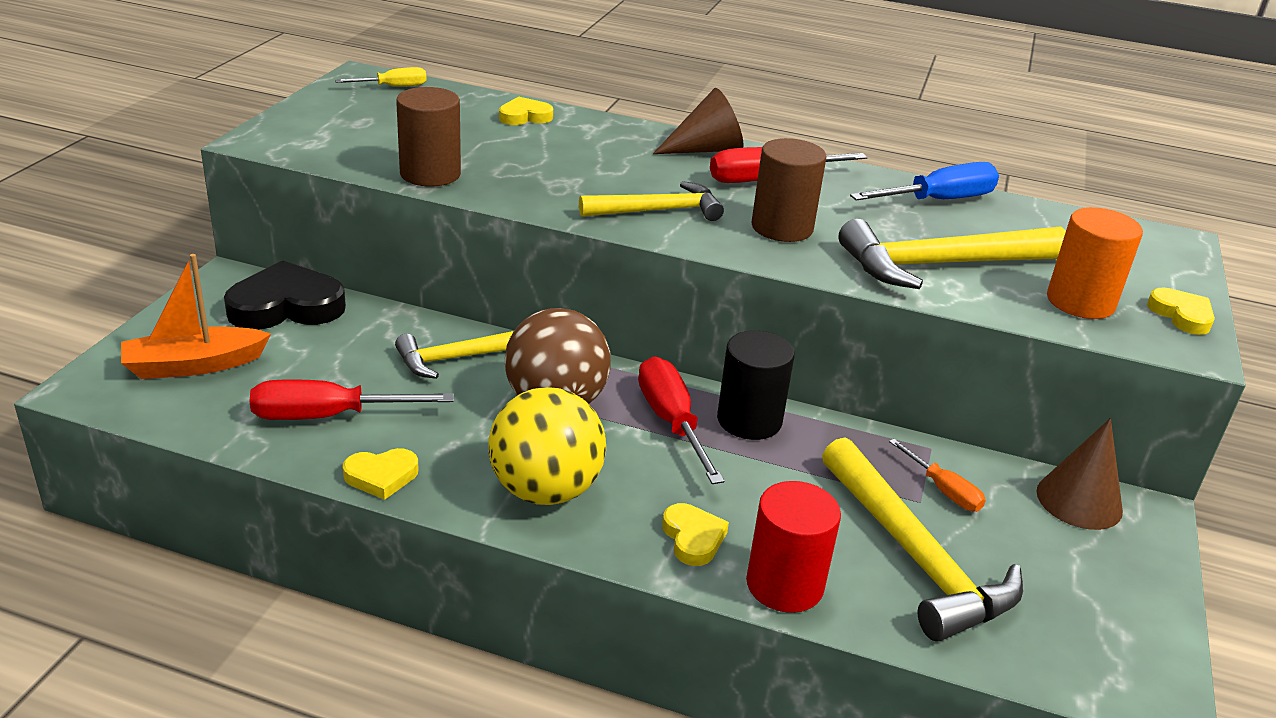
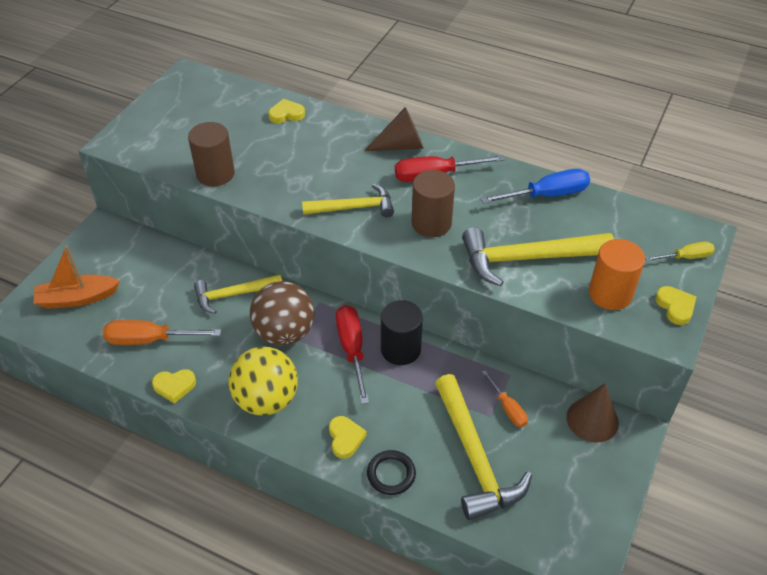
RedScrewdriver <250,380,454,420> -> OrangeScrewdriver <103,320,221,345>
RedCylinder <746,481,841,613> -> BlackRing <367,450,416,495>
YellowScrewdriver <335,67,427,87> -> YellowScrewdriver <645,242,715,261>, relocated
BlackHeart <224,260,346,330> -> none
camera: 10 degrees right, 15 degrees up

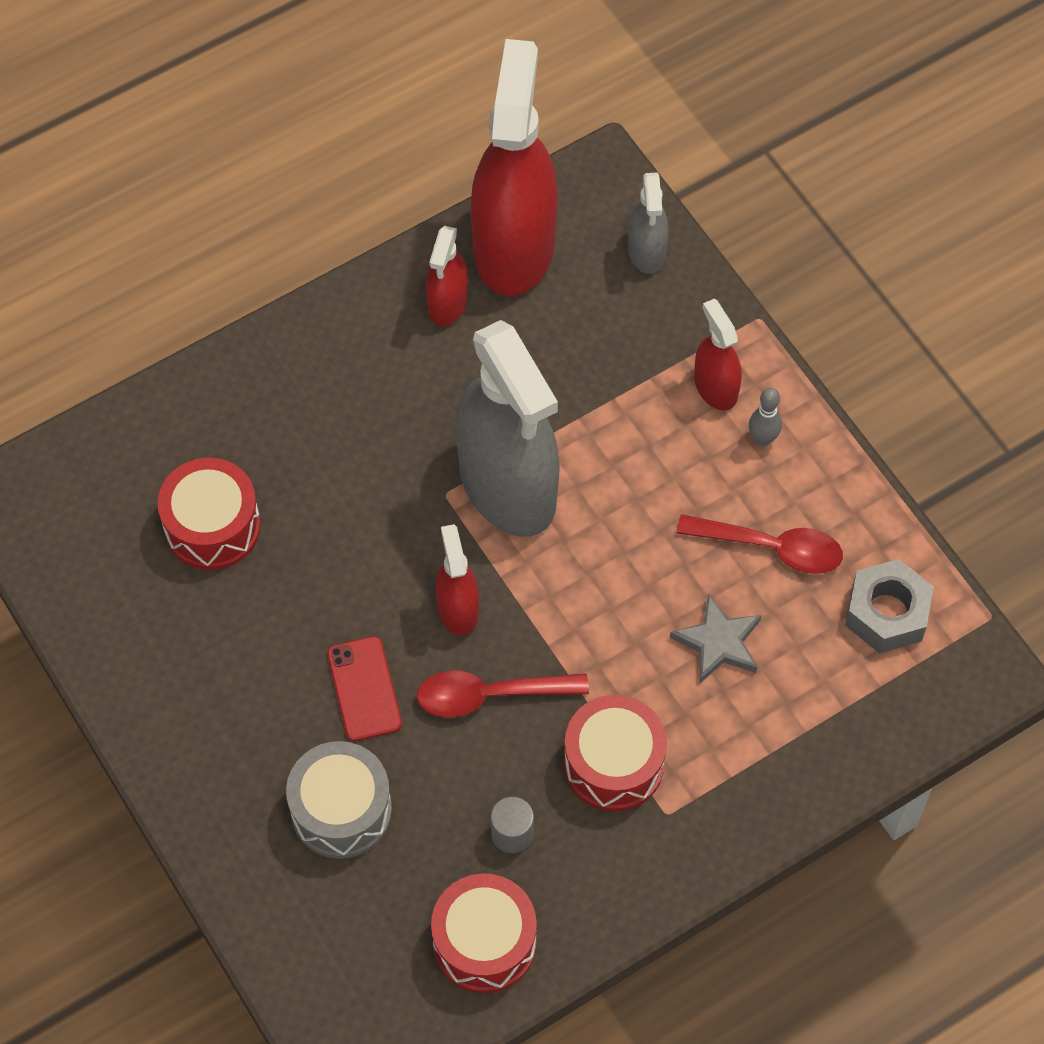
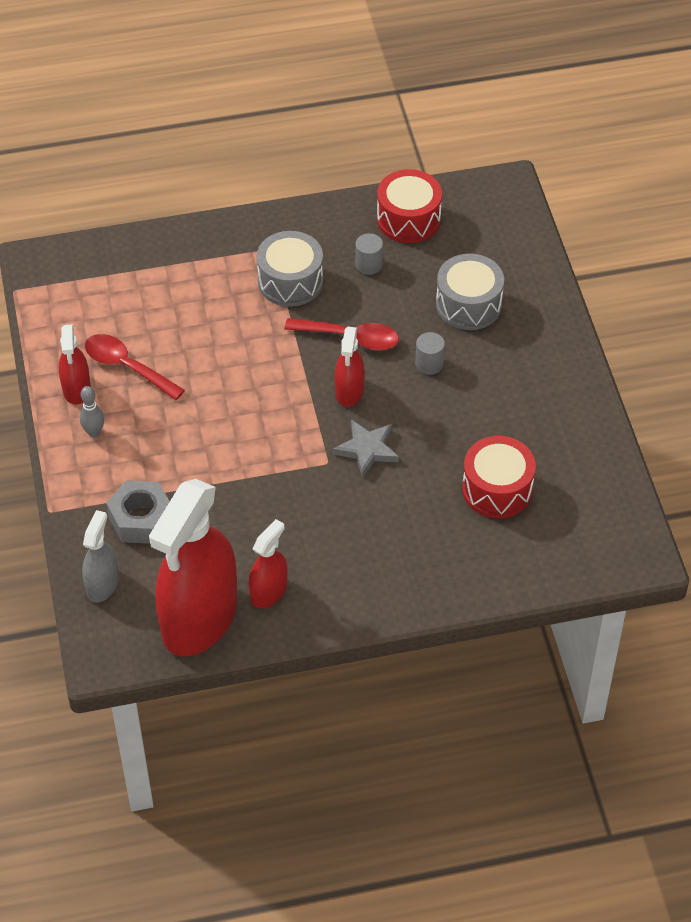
RedSprayBottle <694,299,742,410> -> RedSprayBottle <59,324,91,405>, relocated
GreyNut <845,559,934,654> -> GreyNut <106,481,170,544>, relocated
RedDrum <564,695,667,812> -> GreyDrum <257,231,323,307>
GreyStar <670,593,762,683> -> GreyStar <333,419,399,478>, relocated
RedPhone <327,636,402,741> -> GreyCylinder <415,332,445,375>
GreySprayBottle <455,320,560,537> -> none
camera: 160 degrees left, 10 degrees down

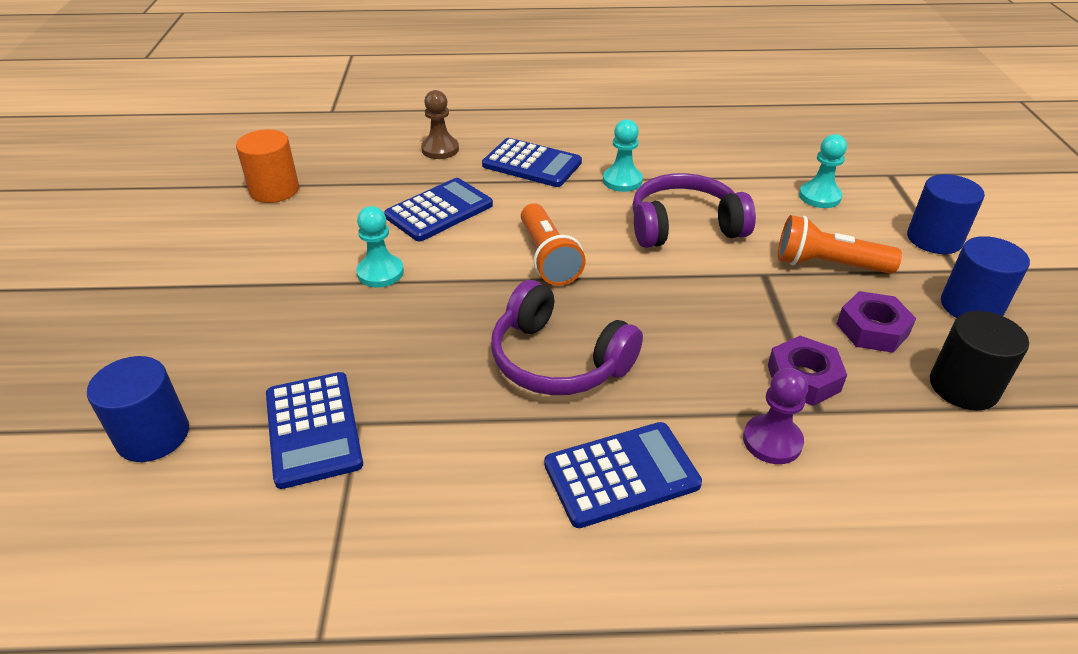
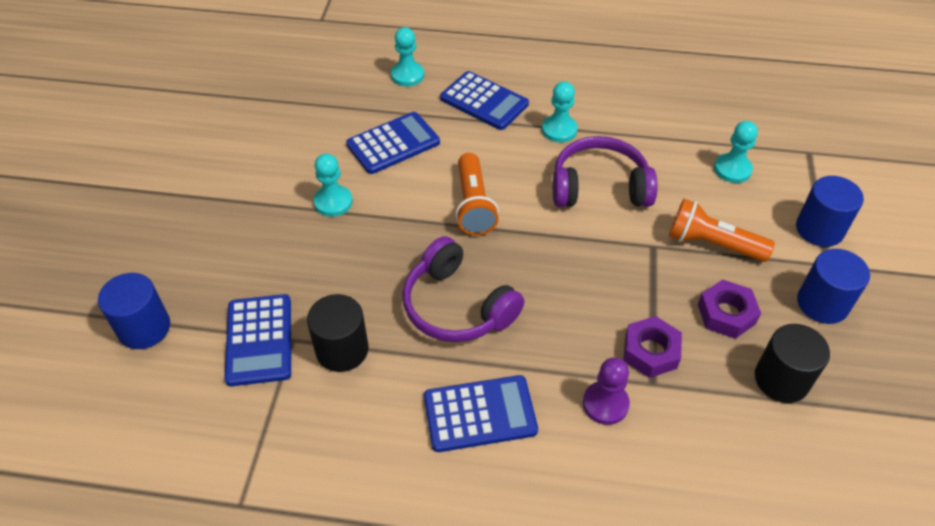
none -> BlackCylinder <307,294,369,372>
BrownPawn <421,90,459,159> -> TurquoisePawn <391,27,424,86>
OrangeCylinder <236,129,299,203> -> none
camera: 10 degrees right, 10 degrees up

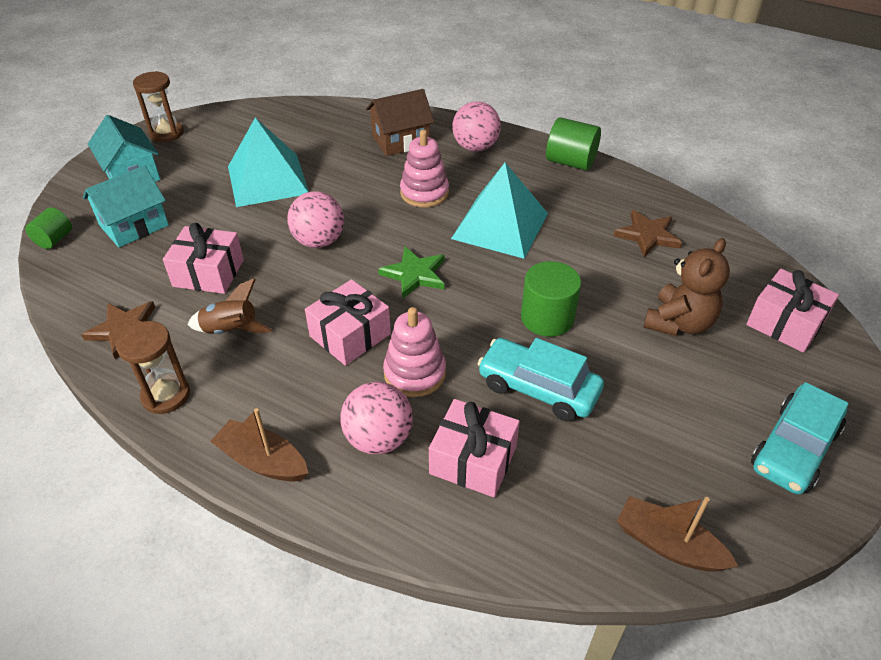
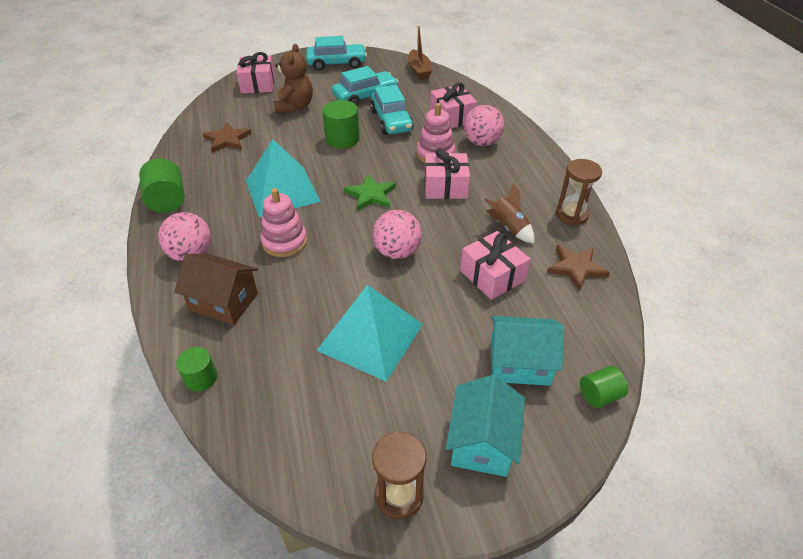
none -> GreenCylinder <176,347,217,392>
BrownTeddyBear <643,238,730,336> -> BrownTeddyBear <274,44,313,113>, 105 degrees clockwise
none -> TurquoiseCar <332,66,398,106>
BrownBoat <210,408,308,482> -> none
camera: 135 degrees left, 0 degrees up

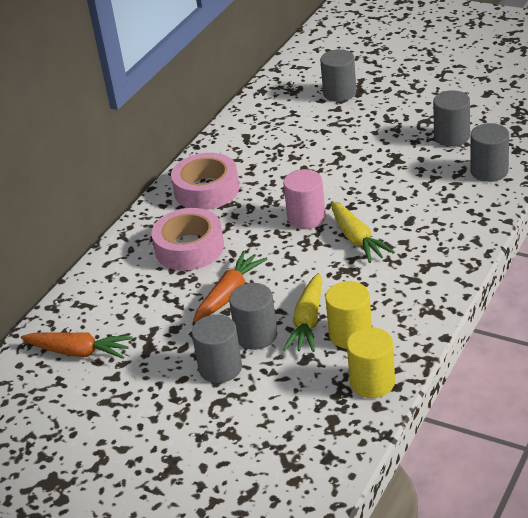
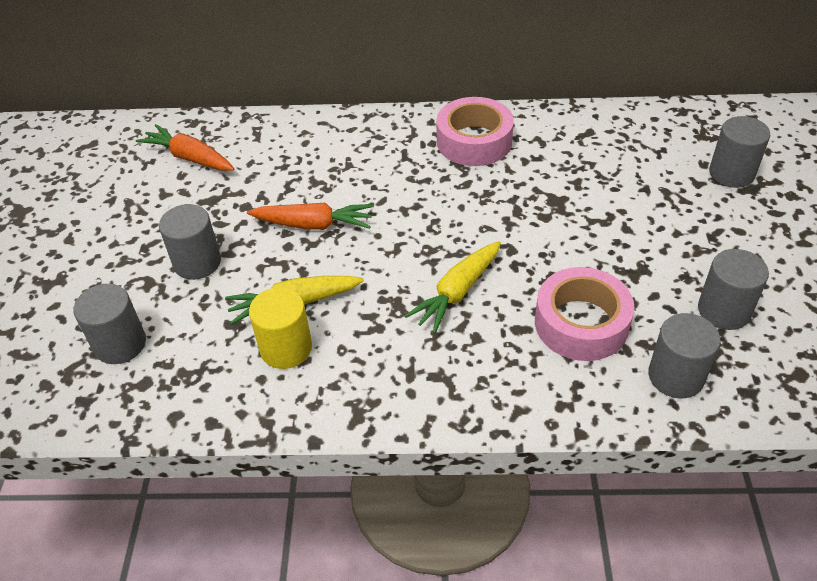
GreyCylinder <229,283,277,350> -> GreyCylinder <74,284,146,364>, relocated
OrangeCarrot <21,332,133,359> -> OrangeCarrot <136,124,234,171>, 135 degrees clockwise
PinkTape <151,208,224,271> -> PinkTape <535,267,634,361>, relocated
PinkCylinder <283,169,326,229> -> none
YellowCylinder <347,327,395,398> -> none
camera: 60 degrees right, 10 degrees up

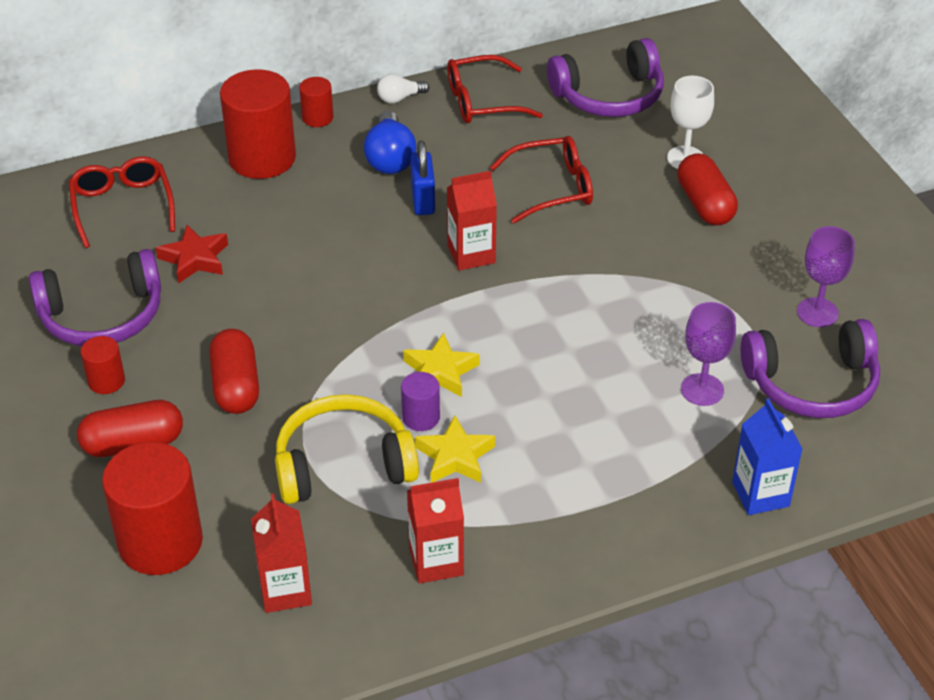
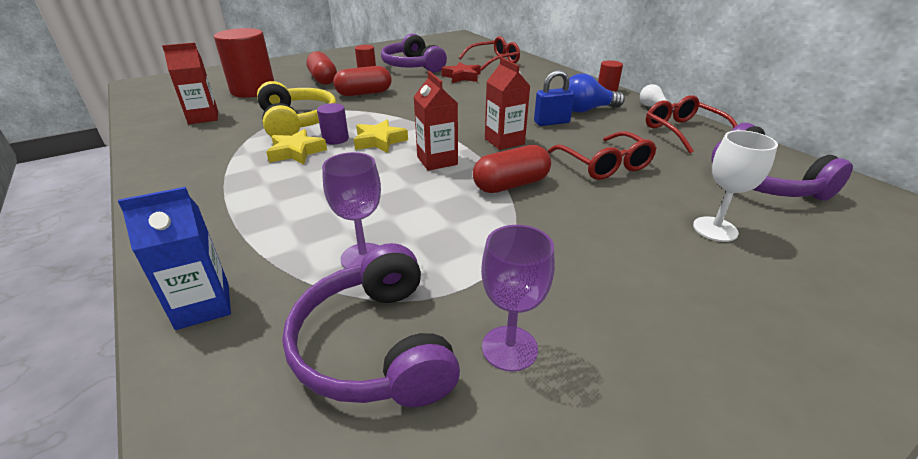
RedCarton <407,478,464,584> -> RedCarton <414,71,458,171>, relocated
RedCapsule <677,153,738,226> -> RedCapsule <473,145,551,193>, relocated
RedCylinder <220,69,296,179> -> none
camera: 80 degrees right, 10 degrees down

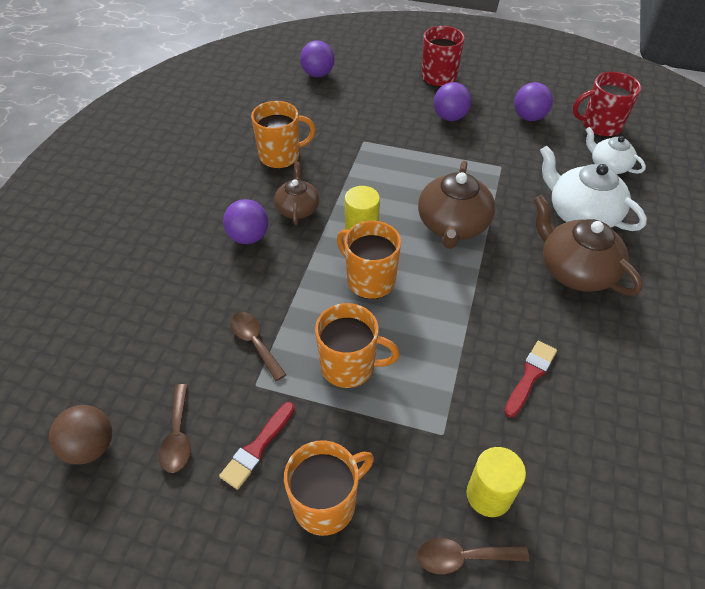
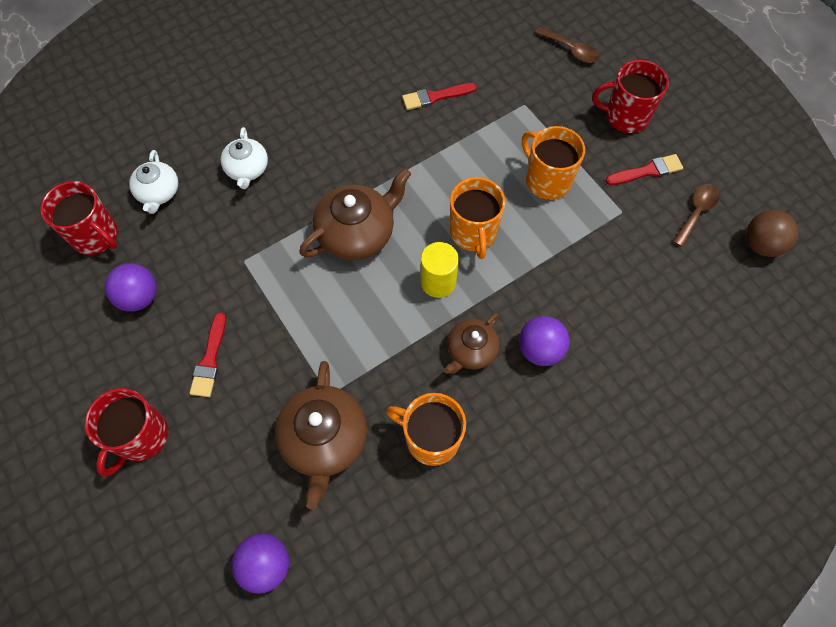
PurpleBall <434,82,471,121> -> RedBrush <190,312,226,397>
WhiteTeapot <540,146,647,231> -> WhiteTeapot <221,127,268,189>, x0.61
BrownTeapot <534,195,643,295> -> BrownTeapot <275,361,367,509>, relocated
OrangeMug <284,440,374,536> -> RedMug <592,60,669,133>
BrownSpoon <230,312,286,381> -> none
YellowCylinder <466,447,526,517> -> none
camera: 140 degrees left, 15 degrees up

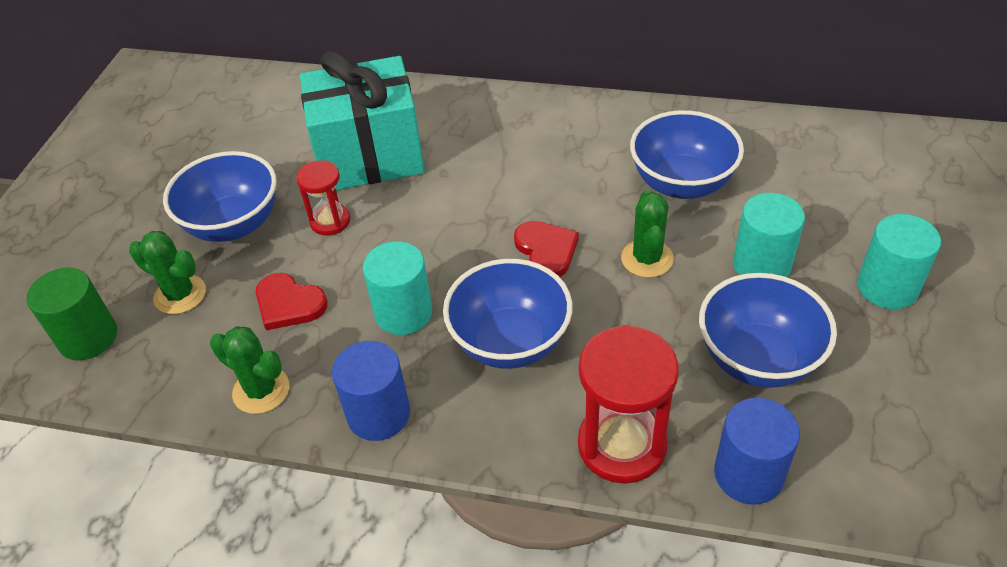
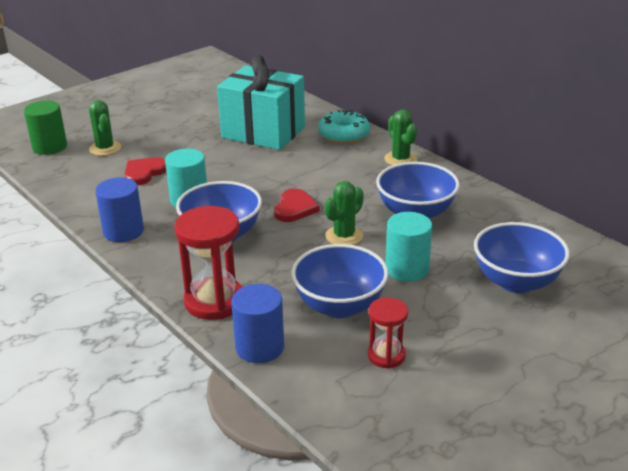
RedHeart <256,273,328,330> -> RedHeart <125,157,166,185>, 60 degrees clockwise
none -> TurquoiseDonut <318,110,370,144>
RedHourglass <296,160,350,236> -> RedHourglass <368,298,408,369>, relocated
GreenCactus <210,326,289,414> -> GreenCactus <384,109,417,165>, relocated
BlueBowl <163,151,277,242> -> BlueBowl <474,222,570,293>, relocated
TurquoiseCylinder <857,214,941,309> -> none
camera: 35 degrees right, 15 degrees down

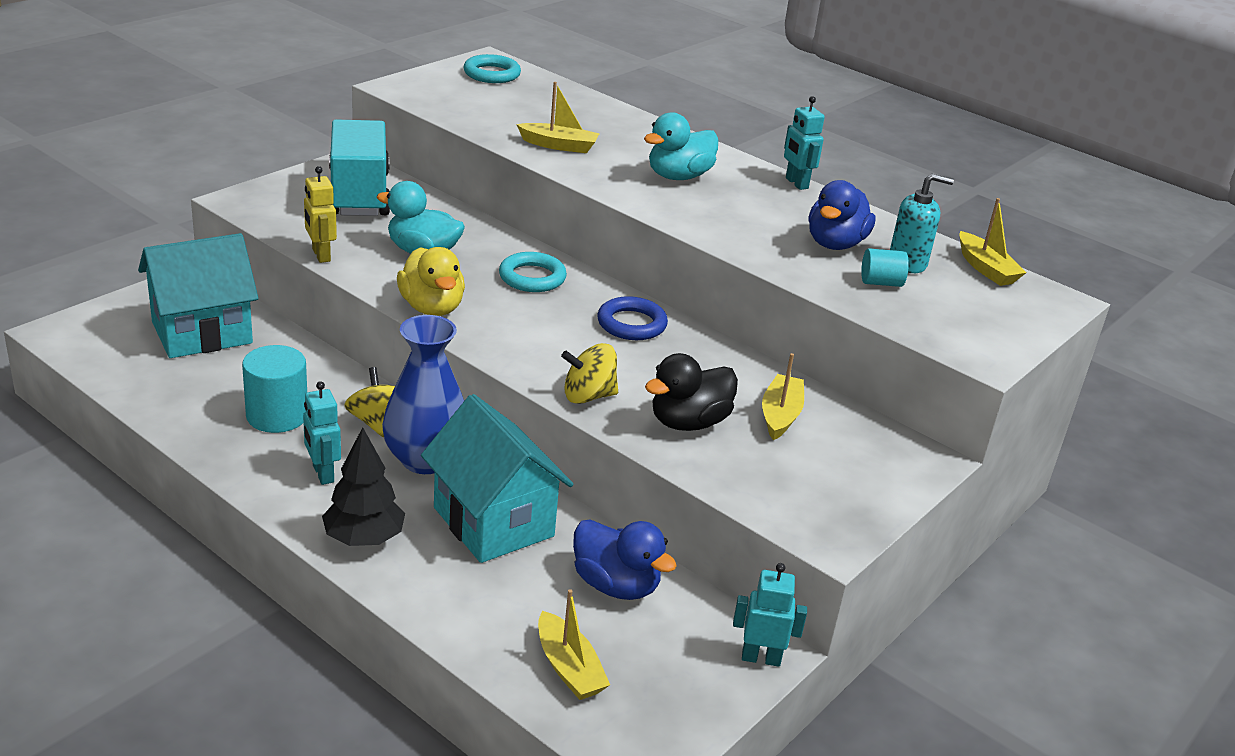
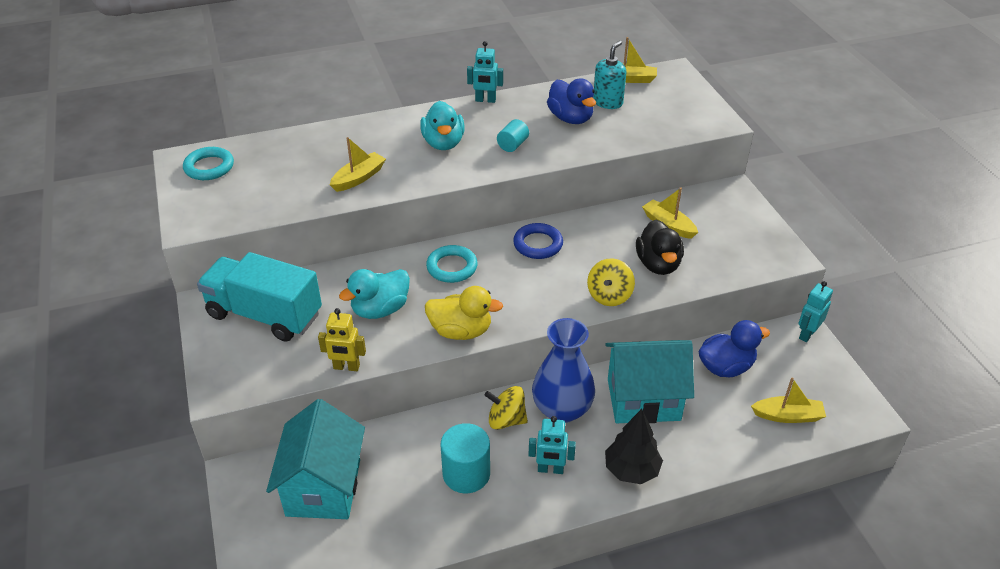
TurquoiseCylinder <861,248,909,287> -> TurquoiseCylinder <497,119,529,152>, relocated
camera: 55 degrees left, 10 degrees up

